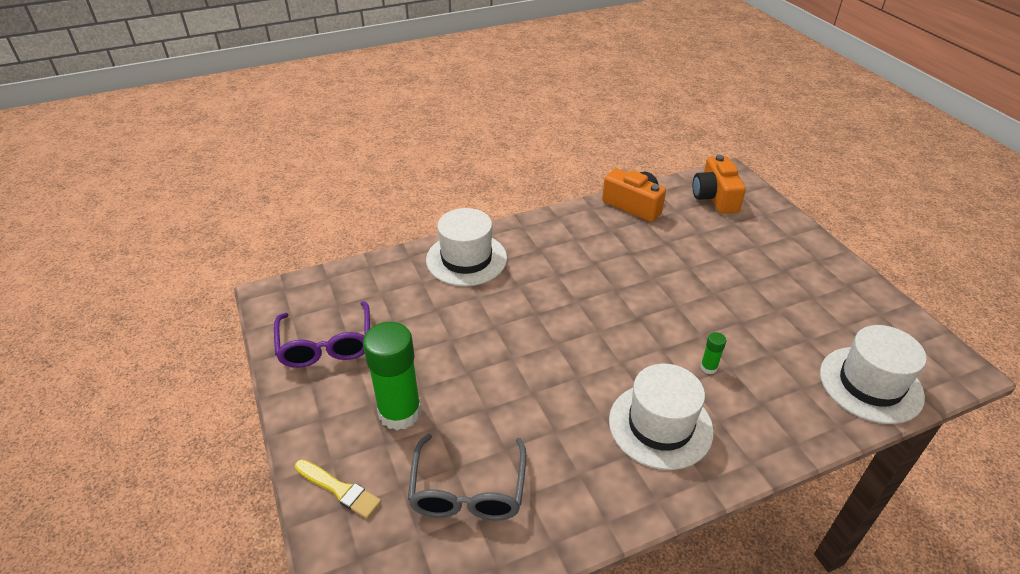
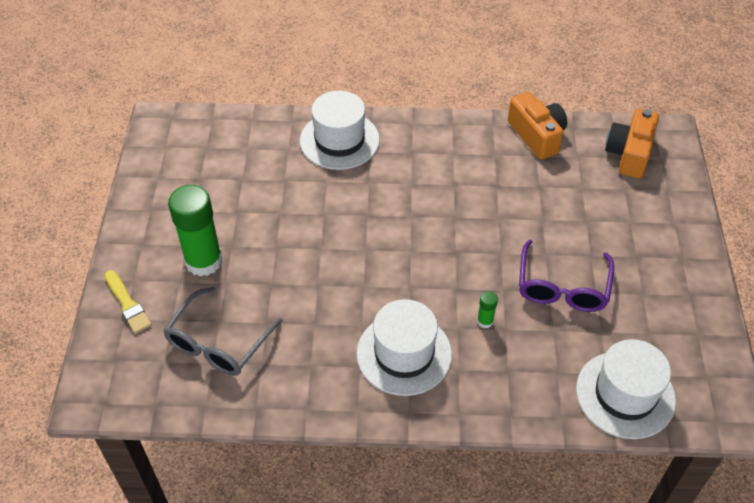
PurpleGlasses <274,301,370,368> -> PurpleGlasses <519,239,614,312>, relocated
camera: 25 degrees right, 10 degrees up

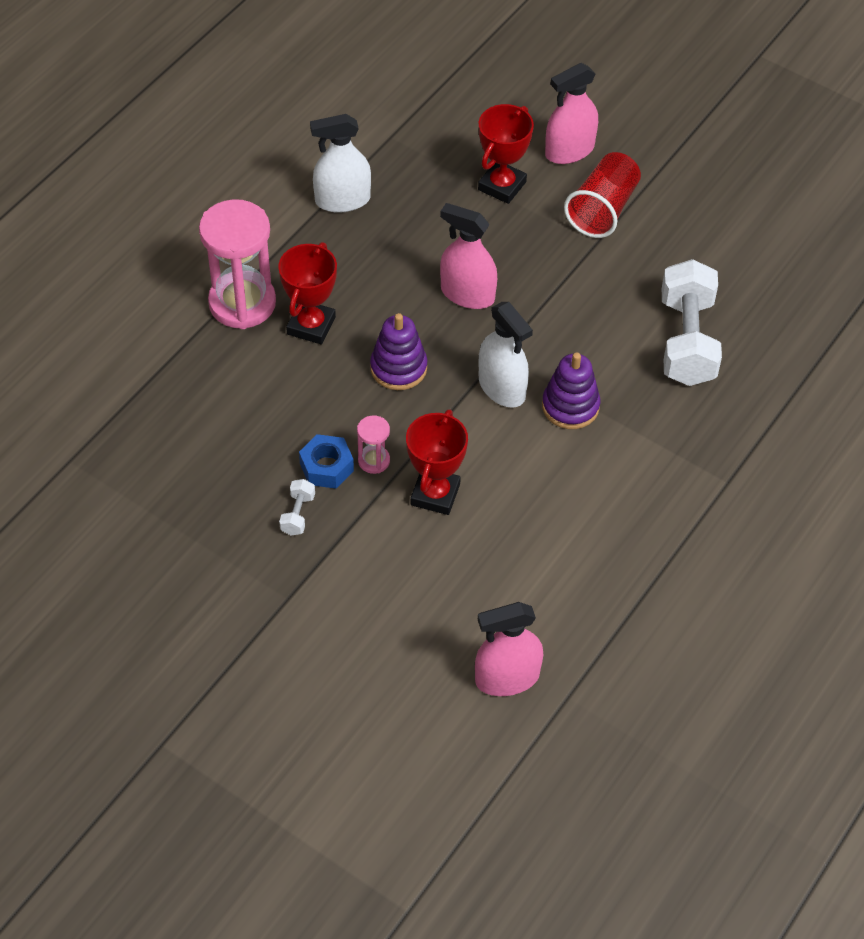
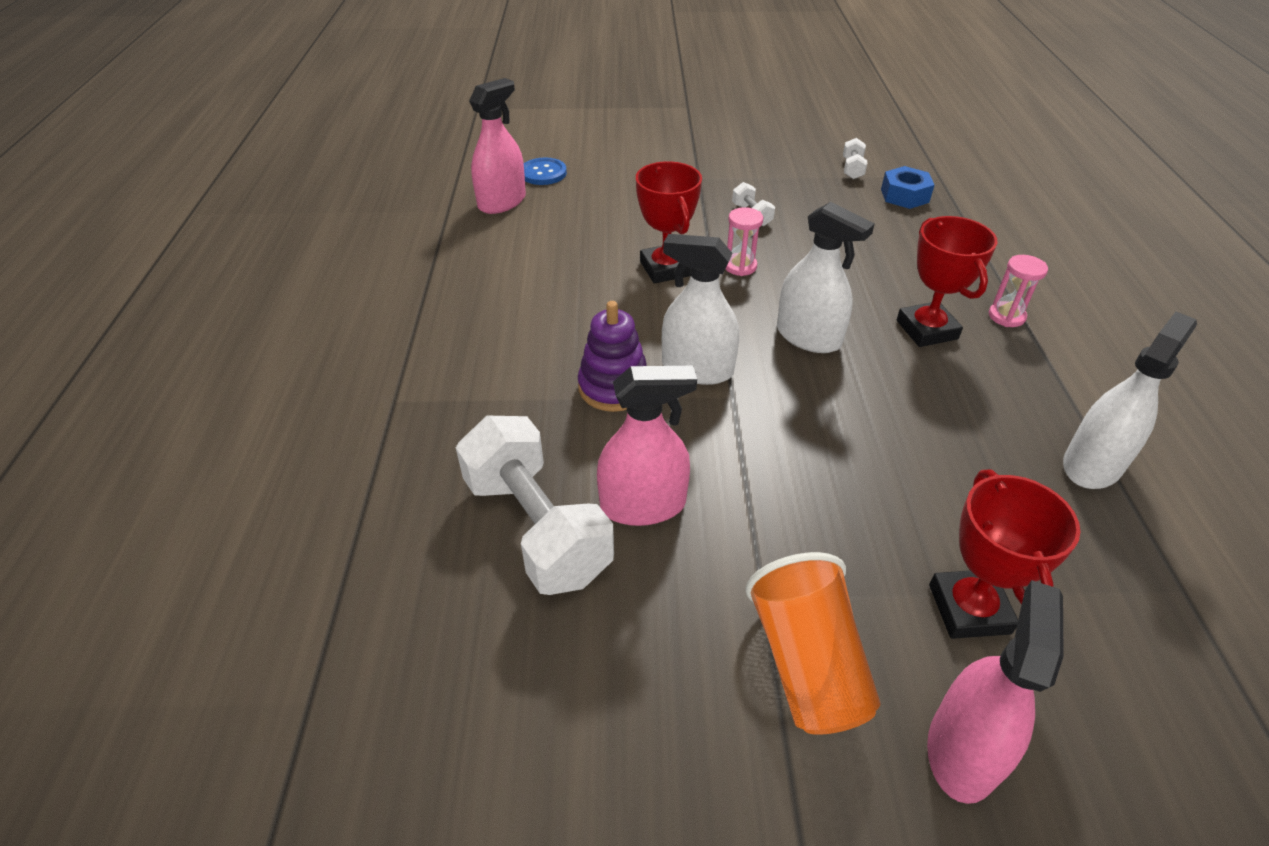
none -> BlueButton <524,157,567,185>
PinkSprayBottle <440,203,497,309> -> PinkSprayBottle <597,366,697,526>, relocated
RedCup <564,152,641,238> -> OrangeCup <745,552,880,735>
PurpleStackingToy <370,313,427,390> -> WhiteSprayBottle <777,202,875,353>
none -> WhiteDumbbell <843,138,867,179>
BlueNut <299,434,354,489> -> BlueNut <881,166,934,209>, relocated
PinkHourglass <199,199,276,329> -> PinkHourglass <989,255,1048,327>, x0.45
camera: 145 degrees right, 10 degrees down

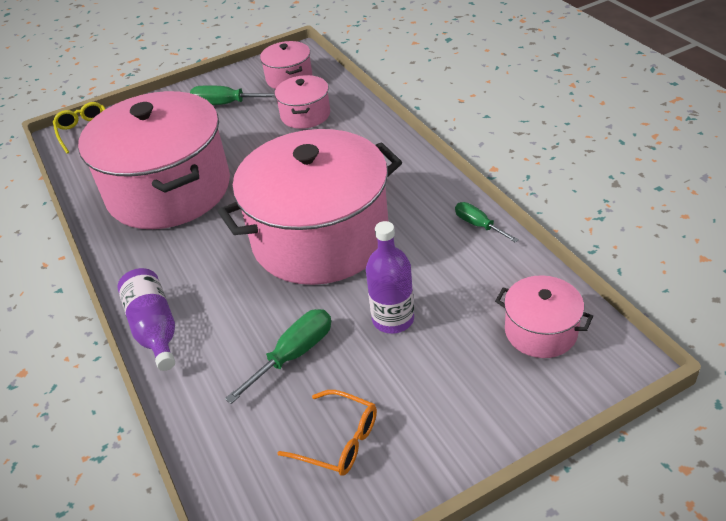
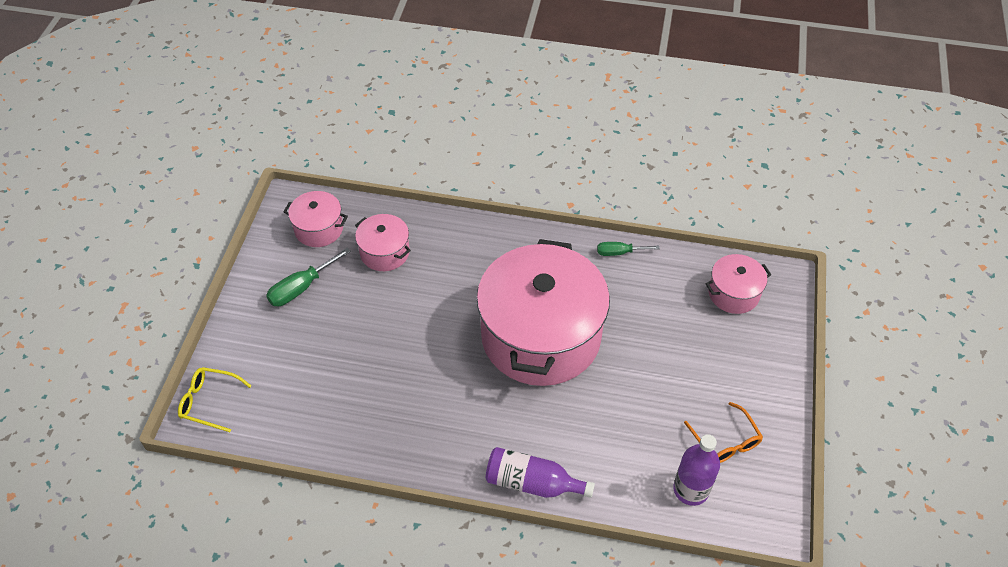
PurpleBottle <366,221,414,334> -> PurpleBottle <673,434,720,506>, relocated
OrangeGlasses <278,390,377,476> -> OrangeGlasses <684,402,763,463>, 90 degrees clockwise
PinkPot <78,91,230,229> -> none
GreenScrewdriver <225,309,331,404> -> none
camera: 55 degrees left, 10 degrees up

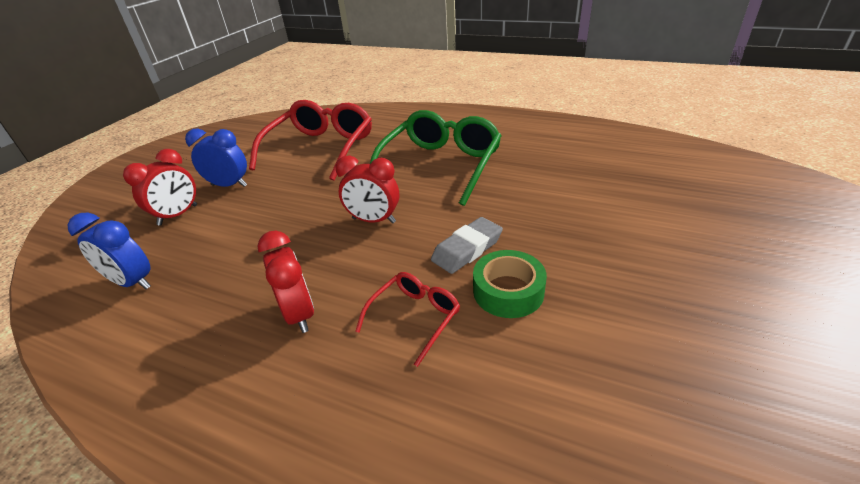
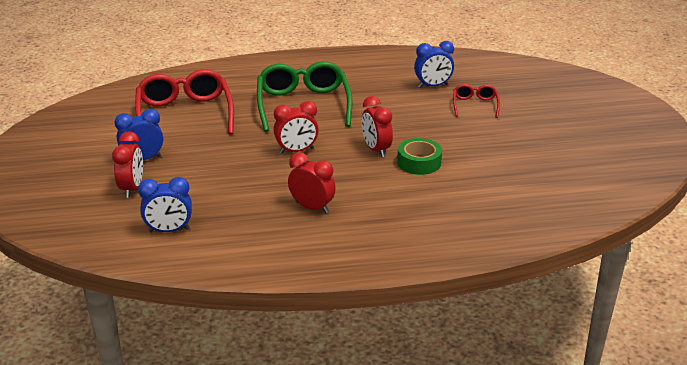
GreyEraser <431,217,503,274> -> RedClock <361,96,393,157>
none -> BlueClock <414,41,454,88>
RedGlasses <355,272,460,367> -> RedGlasses <453,84,500,118>, relocated
camera: 35 degrees left, 5 degrees down

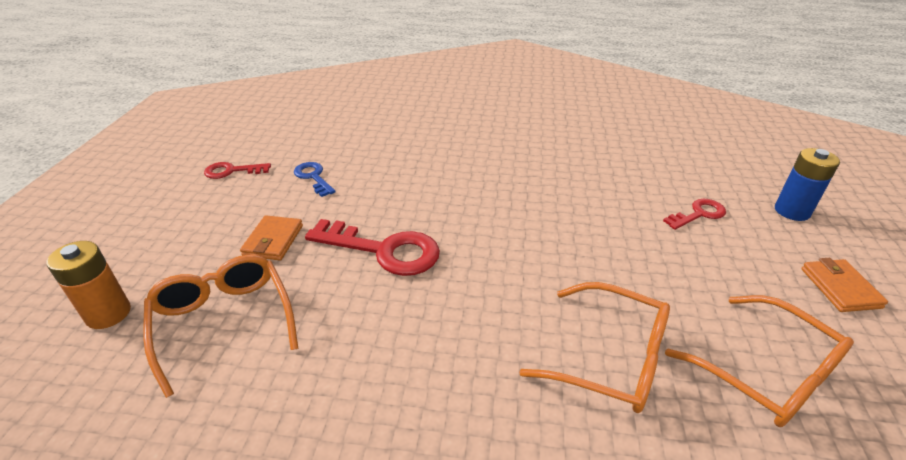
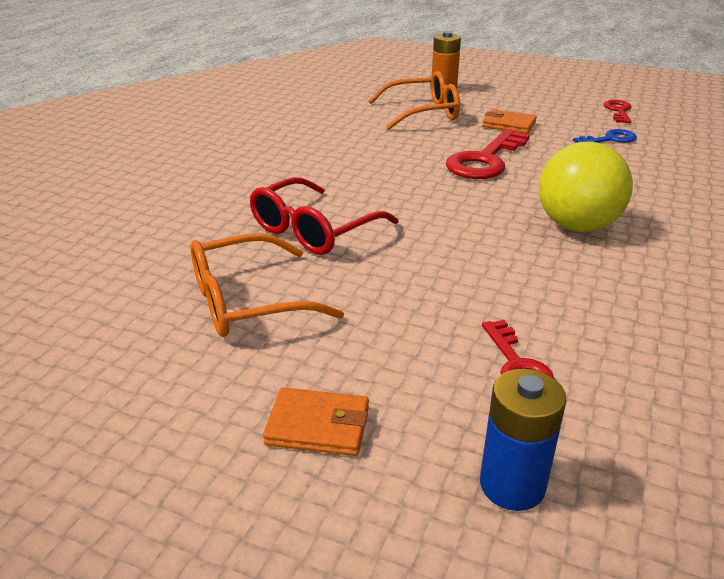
OrangeGlasses <519,282,670,413> -> RedGlasses <250,177,399,255>
none -> YellowBall <539,142,633,232>
camera: 105 degrees right, 5 degrees down

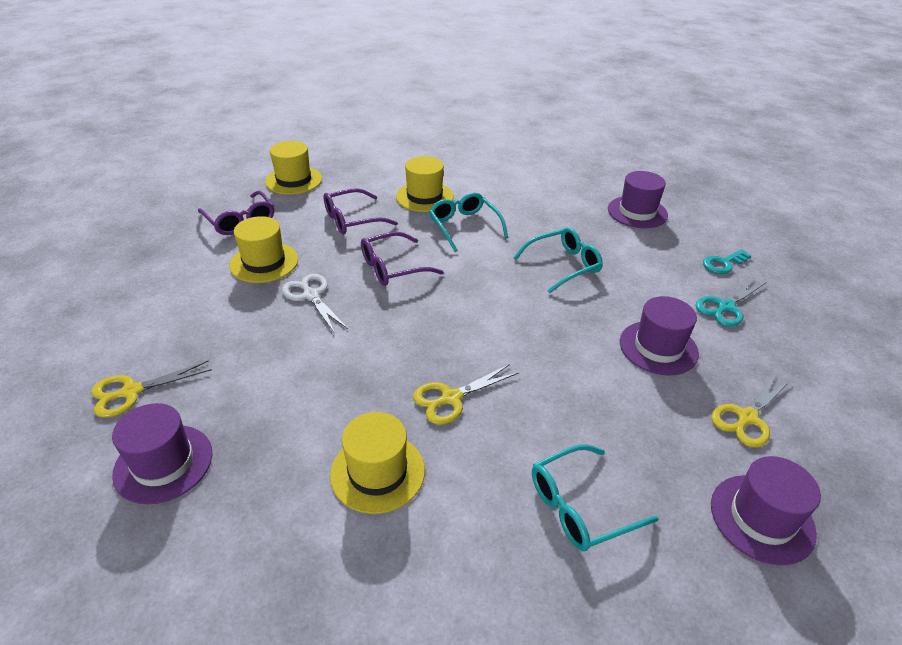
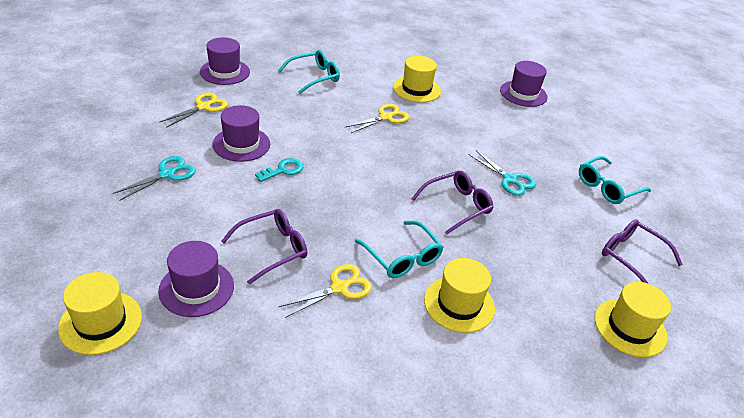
YellowHat <229,216,298,283> -> YellowHat <58,272,142,355>, relocated
PurpleGlasses <323,188,398,234> -> PurpleGlasses <221,209,307,284>, relocated
TurquoiseKey <703,249,751,274> -> TurquoiseKey <255,158,303,182>, relocated
YellowScissors <91,361,212,418> -> YellowScissors <278,264,372,318>, relocated
WhiteScissors <282,274,348,332> -> TurquoiseScissors <468,150,536,196>
TurquoiseGlasses <513,227,603,293> -> TurquoiseGlasses <579,156,651,204>, relocated
camera: 170 degrees right, 0 degrees up

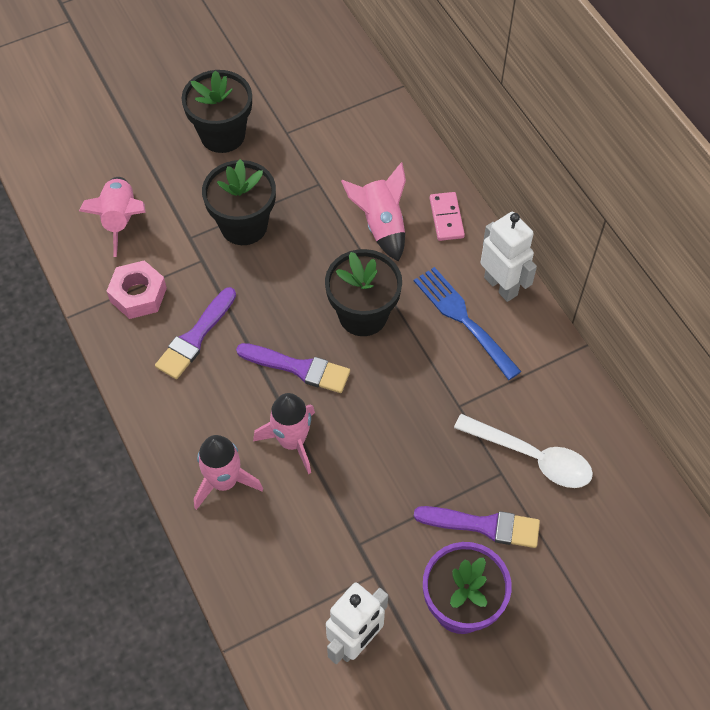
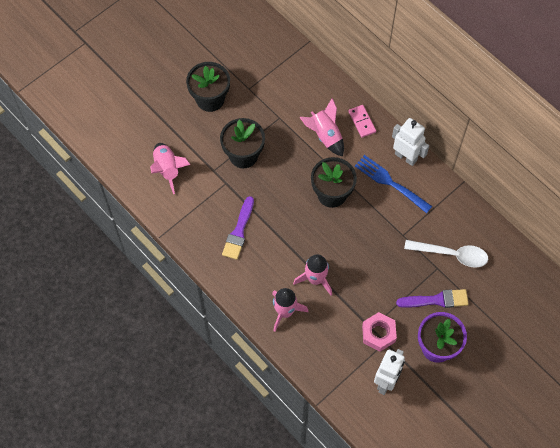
PinkNut <107,260,167,319> -> PinkNut <362,312,397,351>, relocated
PurpleBrush <236,343,350,393> -> none
camera: 15 degrees left, 5 degrees up

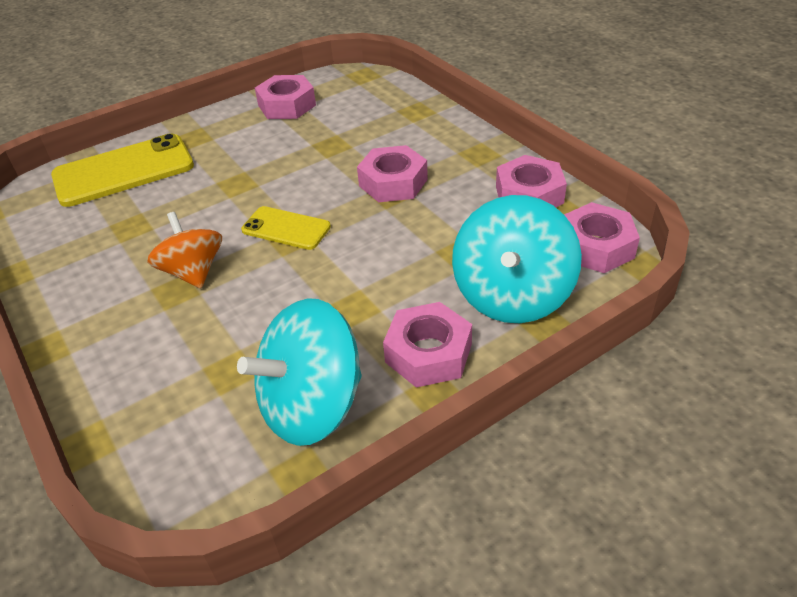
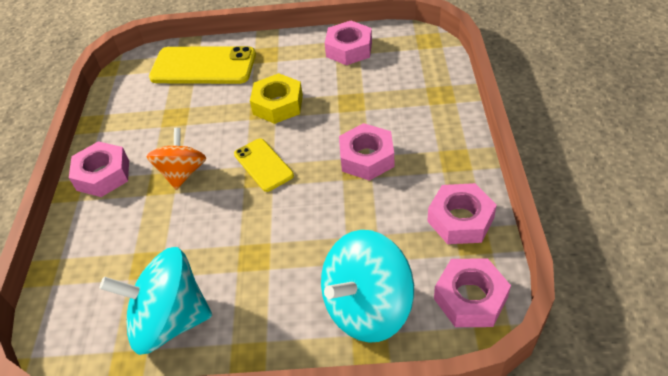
PinkNut <383,302,472,388> -> PinkNut <69,141,129,197>, relocated
none -> YellowNut <250,73,303,124>
camera: 35 degrees right, 5 degrees up

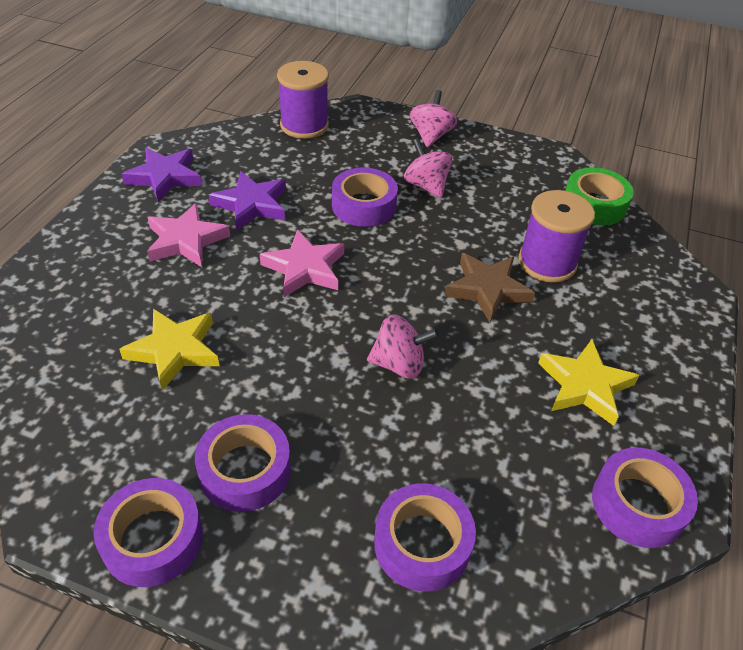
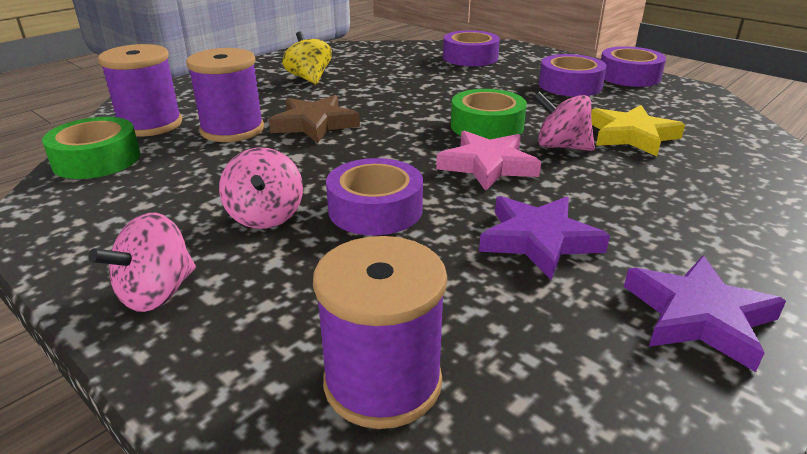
none -> PurpleSpool <98,44,182,137>
YellowStar <538,339,639,426> -> YellowSpinningTop <282,32,332,85>
none -> GreenTape <451,89,527,139>
PinkSpinningTop <367,315,439,378> -> PinkSpinningTop <533,92,595,151>, relocated
PinkStar <147,203,230,267> -> none
PurpleTape <592,447,698,548> -> none
camera: 155 degrees left, 15 degrees down

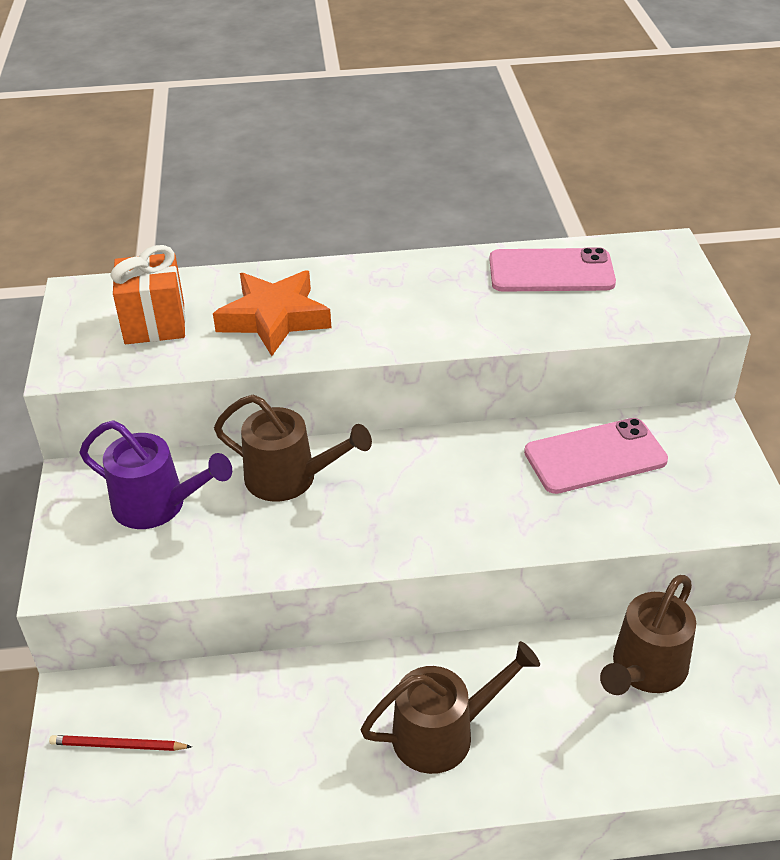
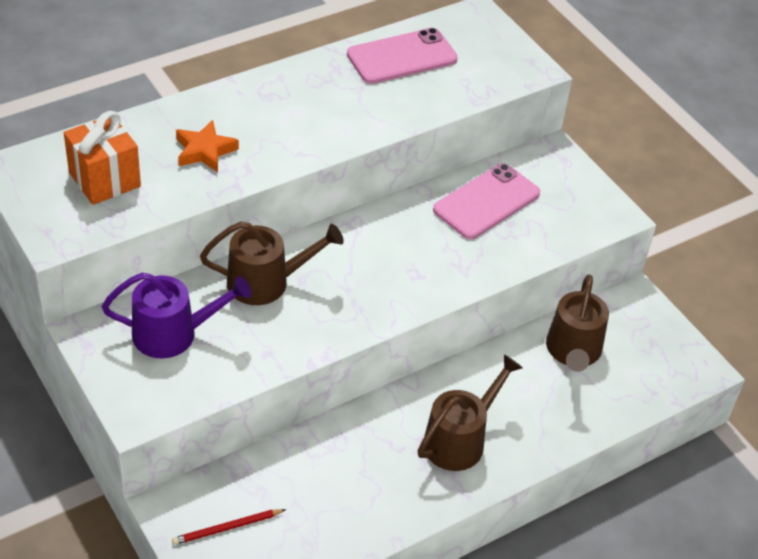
OrangeStar <213,270,332,356> -> OrangeStar <176,120,239,172>, x0.64
camera: 30 degrees left, 5 degrees up

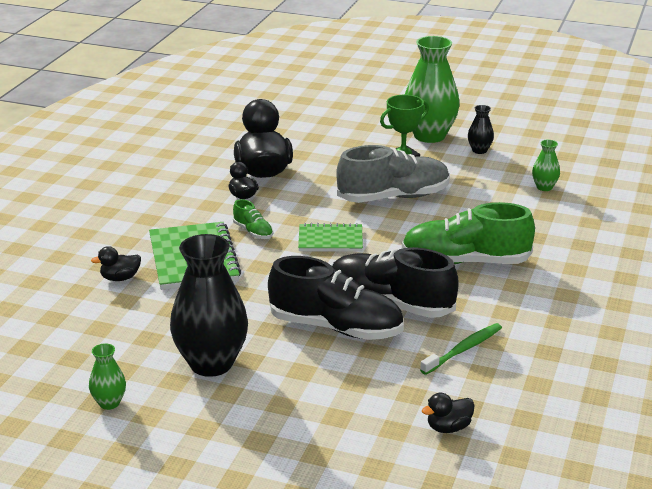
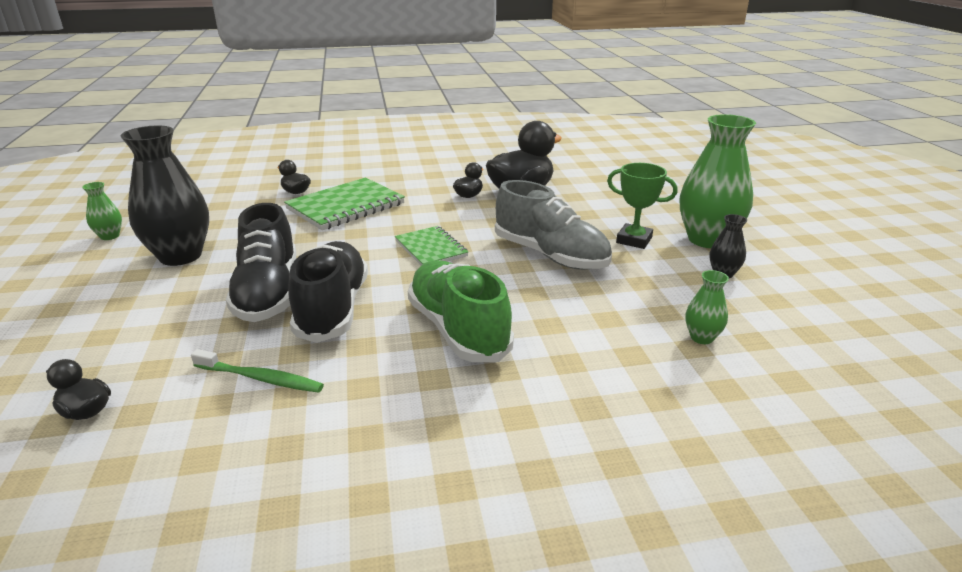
GreenShoe <233,199,273,239> -> none
camera: 60 degrees right, 0 degrees up

